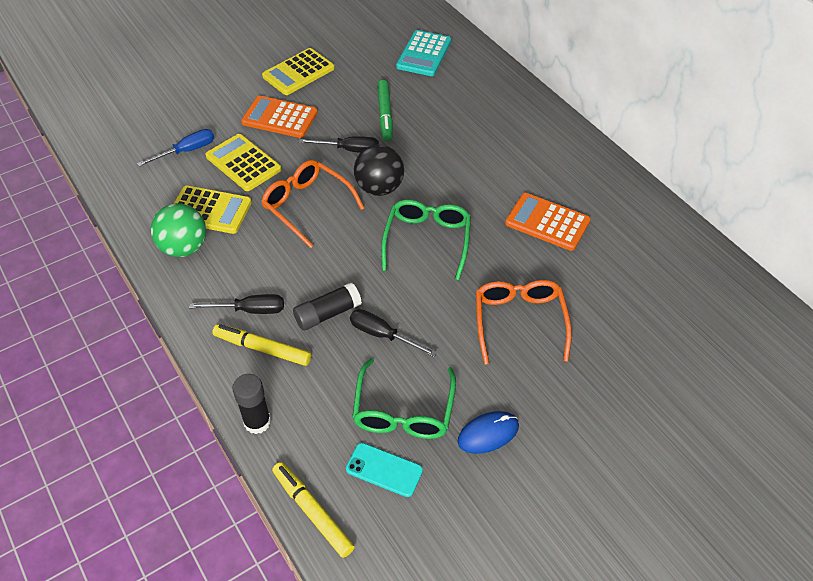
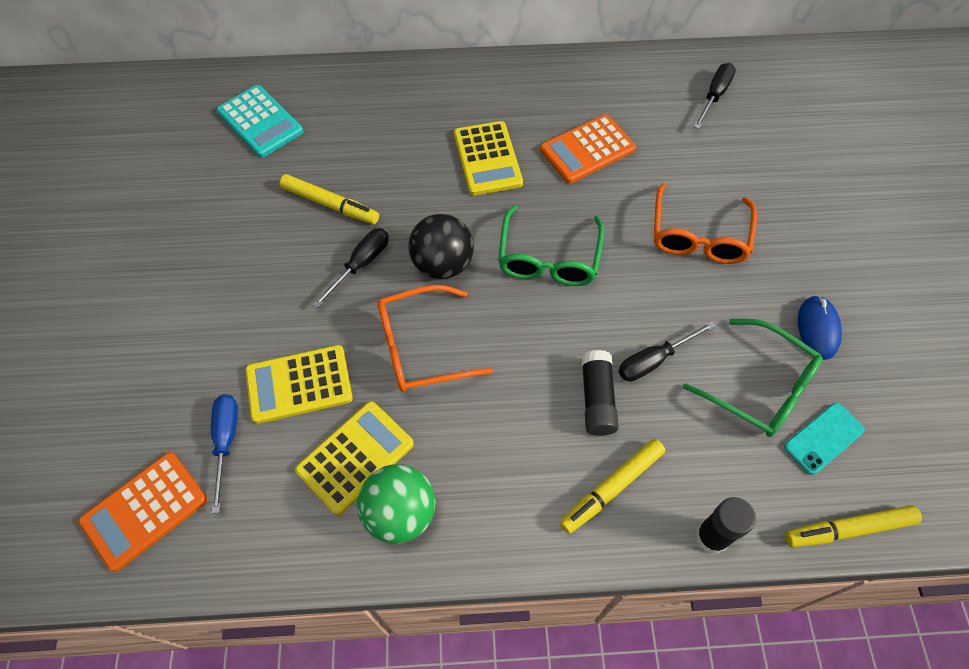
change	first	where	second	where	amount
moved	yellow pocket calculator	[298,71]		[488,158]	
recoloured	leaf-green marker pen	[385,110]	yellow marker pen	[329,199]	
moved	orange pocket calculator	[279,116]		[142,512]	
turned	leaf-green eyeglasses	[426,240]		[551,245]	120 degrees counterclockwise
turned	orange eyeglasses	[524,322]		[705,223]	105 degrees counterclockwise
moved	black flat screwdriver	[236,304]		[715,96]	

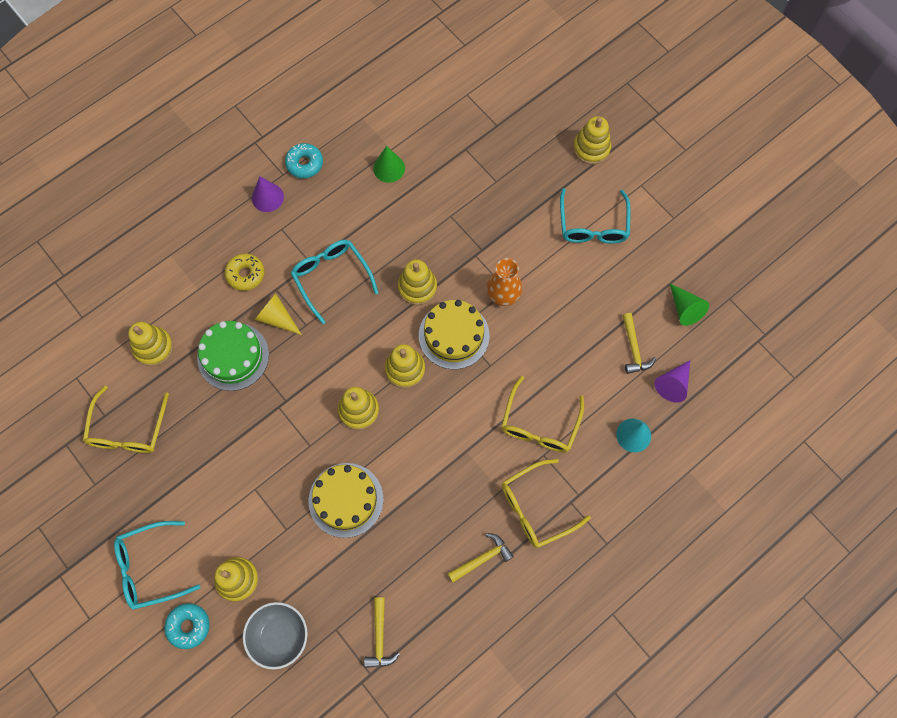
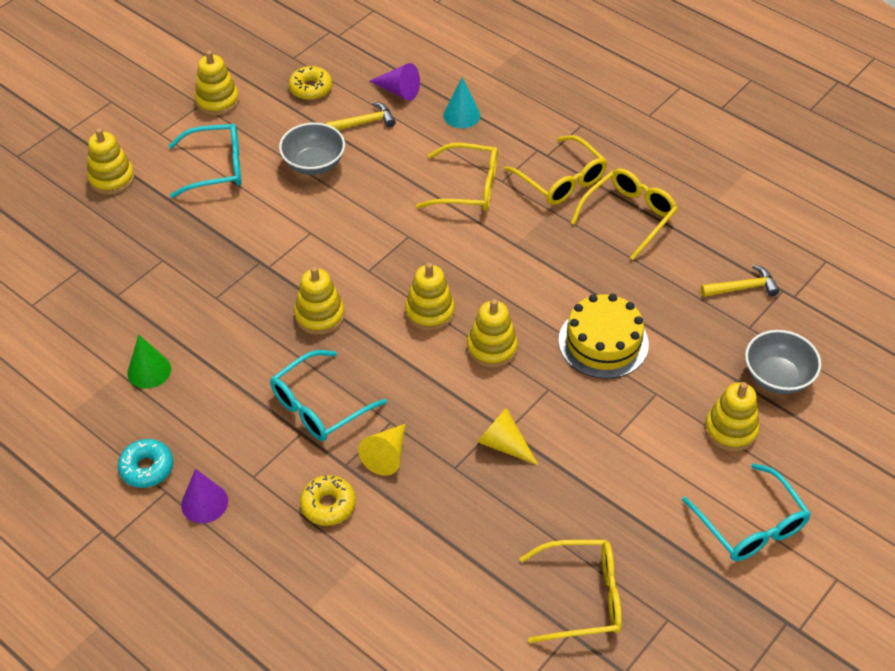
change	first	where	second	where	amount
removed	orange vase	[504,282]			
replaced	leaf-green cone	[689,304]	yellow glazed donut	[310,83]	
removed	yellow cake	[454,334]			
removed	leaf-green cake	[233,356]			
moved	yellow stacking toy	[150,344]		[217,83]	
replaced	yellow hammer	[481,558]	yellow eyeglasses	[624,214]	
removed	turquoise glazed donut	[186,626]			
added			grey deep dish	[312,149]	
added			yellow cone	[508,437]	

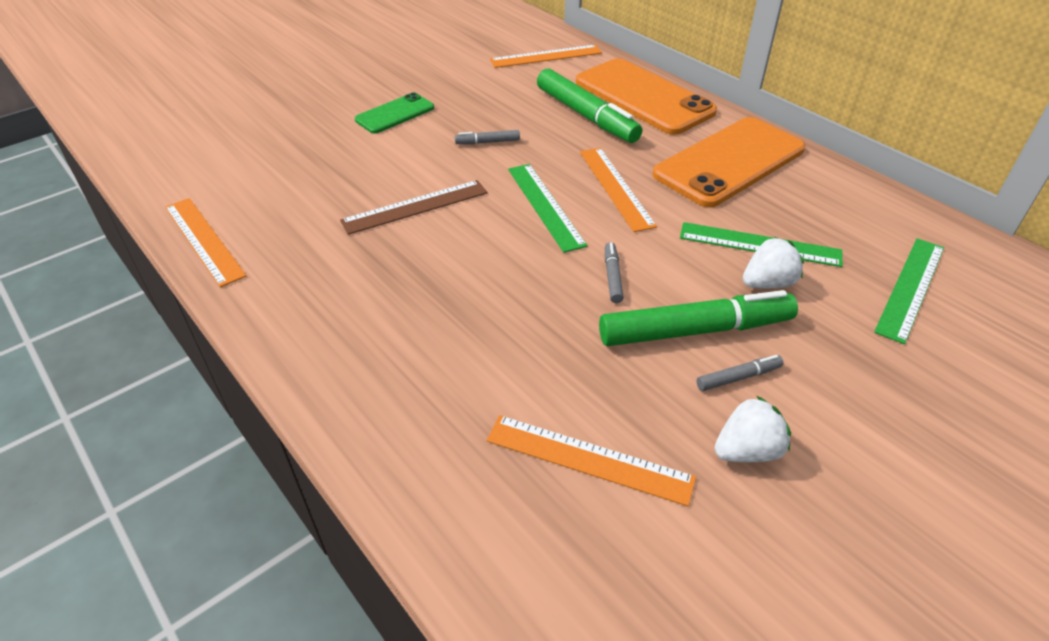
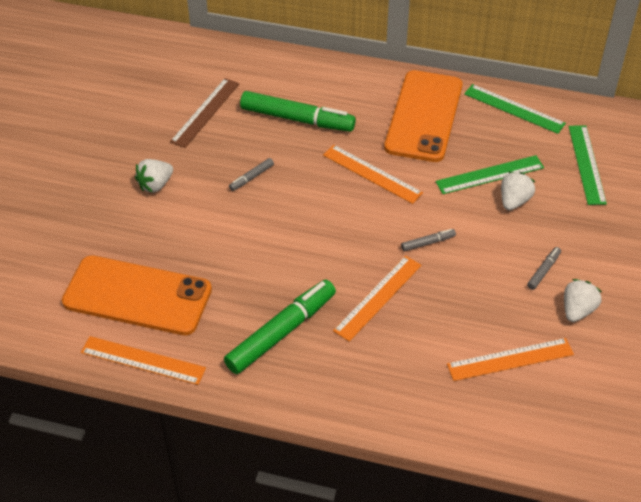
change	first	where	second	where	amount
moved	orange measuring stick	[546,56]		[377,299]	
moved	orange phone	[646,96]		[137,295]	
replaced	leaf-green phone	[394,113]	pure white berry	[154,176]	
moved	leaf-green measuring stick	[548,208]		[515,109]	
moved	brown measuring stick	[414,207]		[204,113]	
turned	grey marker pen	[614,272]		[428,240]	105 degrees clockwise
moved	leaf-green marker pen	[698,318]		[280,326]	

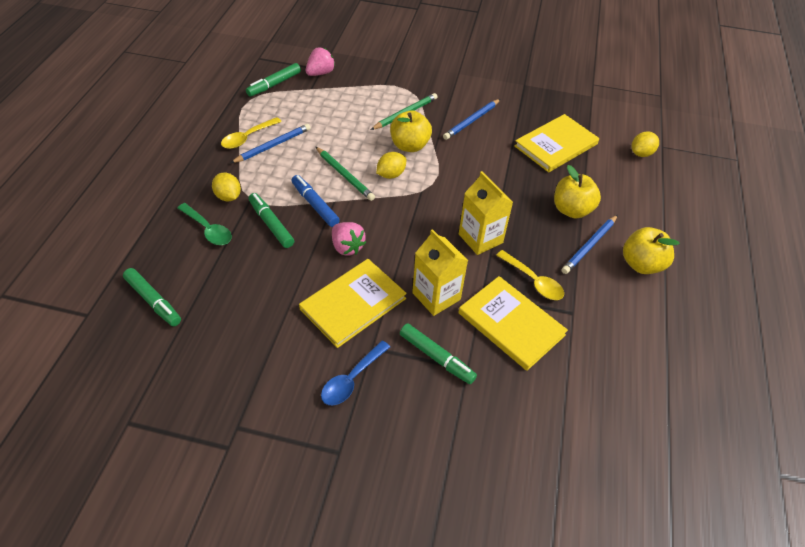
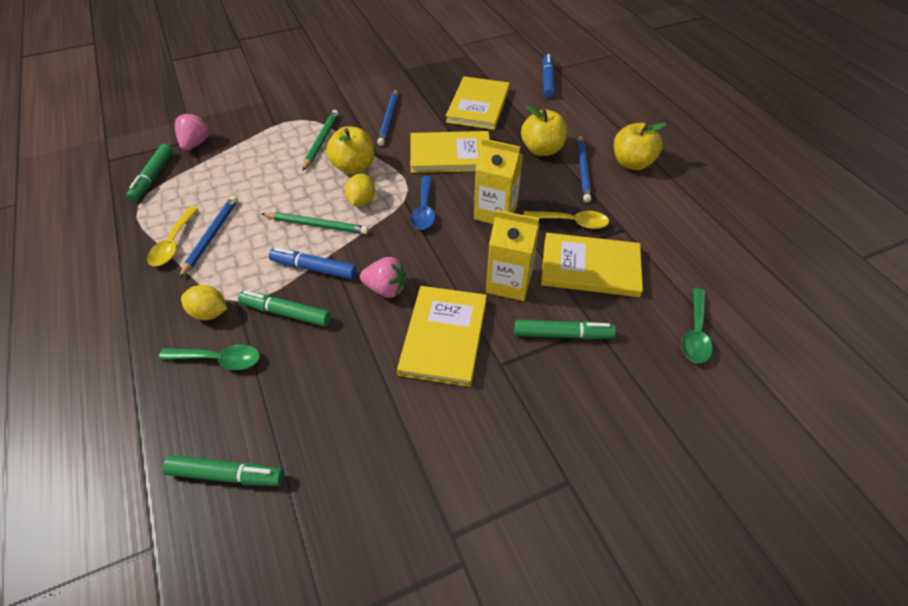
change	first	where	second	where	amount
replaced	yellow lemon	[645,144]	cobalt marker pen	[548,76]	
moved	cobalt spoon	[355,372]		[422,203]	
added			yellow hardcover	[450,152]	
added			leaf-green spoon	[697,325]	

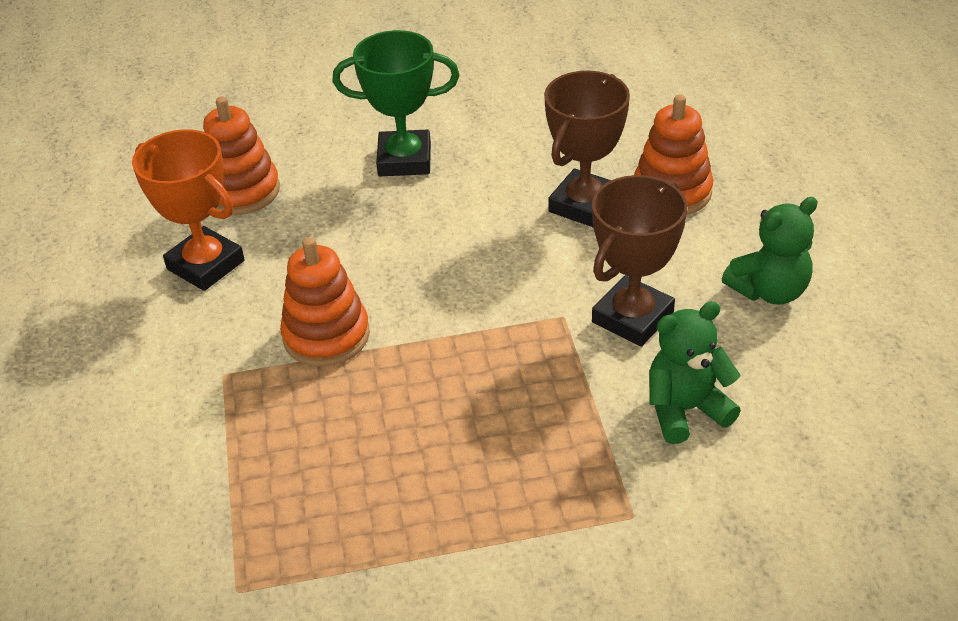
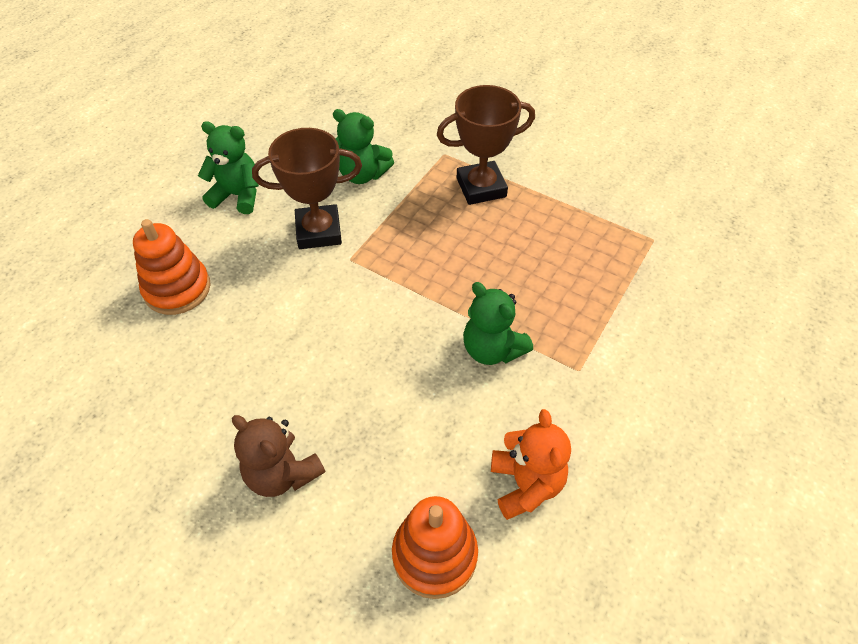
change	first	where	second	where	amount
replaced	leaf-green trophy	[395,103]	brown teddy	[278,456]	
moved	brown trophy	[587,149]		[486,145]	
replaced	orange trophy	[188,210]	orange teddy	[531,464]	
replaced	orange stacking toy	[325,302]	leaf-green teddy	[498,323]	

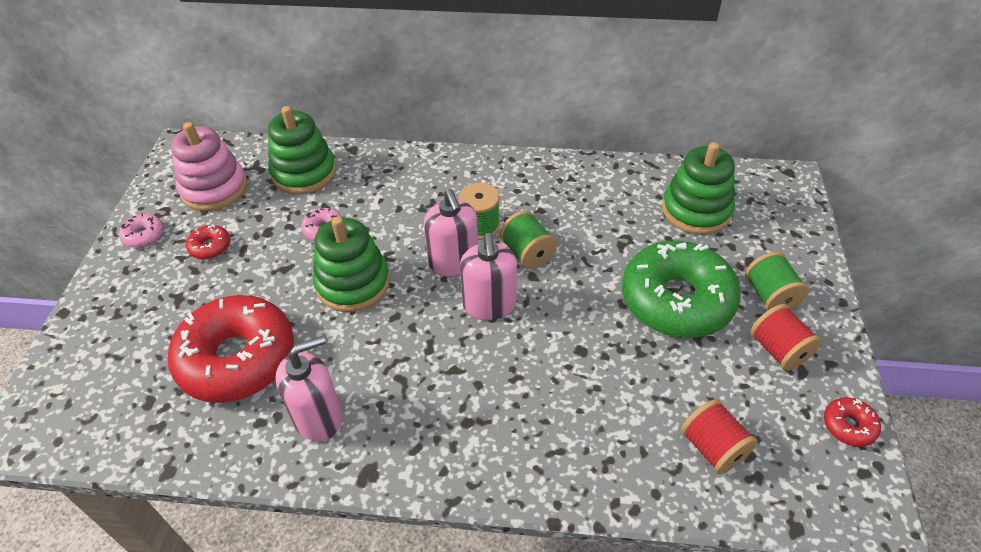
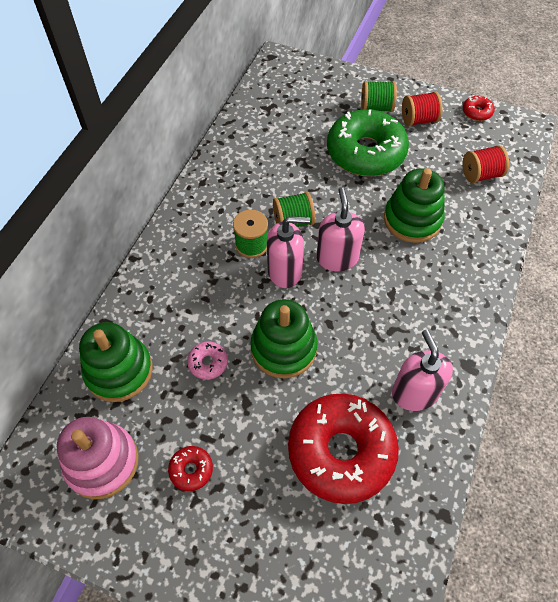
change	first	where	second	where	amount
moved	leaf-green stacking toy	[698,188]		[414,205]	
removed	rose-pink glazed donut	[141,230]			
turned	rose-pink soap dispenser	[488,276]		[340,229]	105 degrees counterclockwise

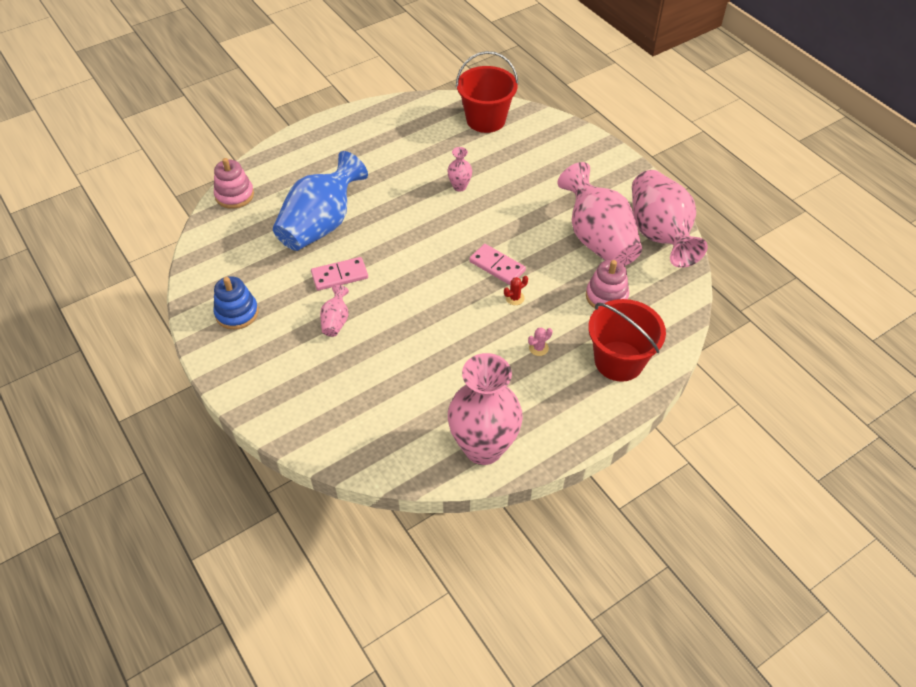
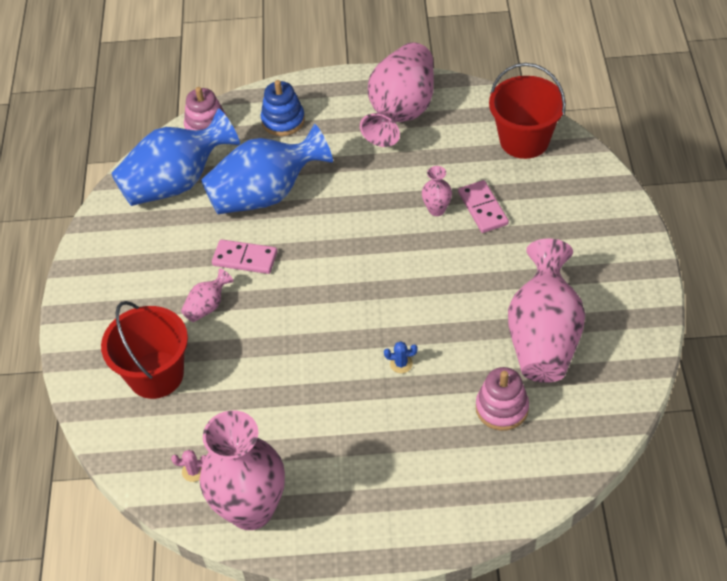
change	first	where	second	where	amount
moved	rose-pink vase	[670,219]		[397,94]	
moved	rose-pink domino piece	[497,264]		[483,206]	
moved	cobalt stacking toy	[235,303]		[283,108]	
recoloured	scarlet saguaro cactus	[516,290]	cobalt saguaro cactus	[400,357]	
moved	scarlet sand bucket	[627,340]		[144,350]	
moved	rose-pink saguaro cactus	[540,341]		[188,466]	
added			cobalt vase	[175,157]	

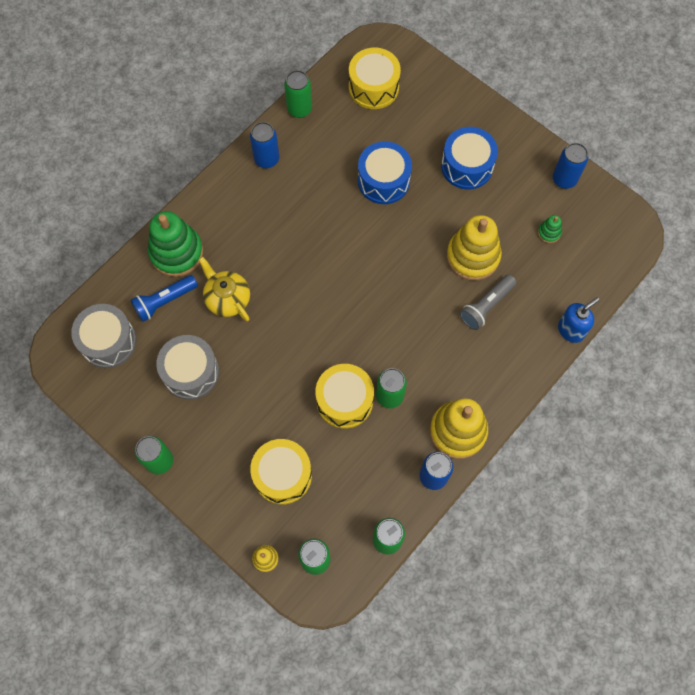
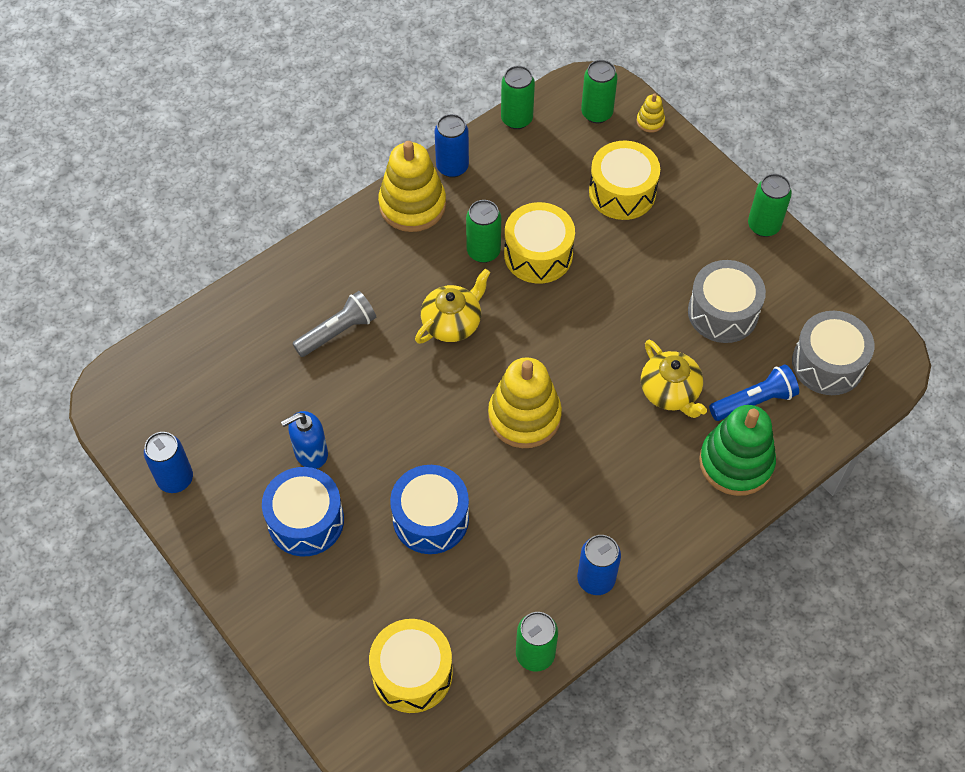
change	first	where	second	where	amount
moved	yellow stacking toy	[474,248]		[525,402]	
removed	leaf-green stacking toy	[550,229]			
moved	cobalt soap dispenser	[579,320]		[304,440]	
added			yellow tea pot	[453,306]	

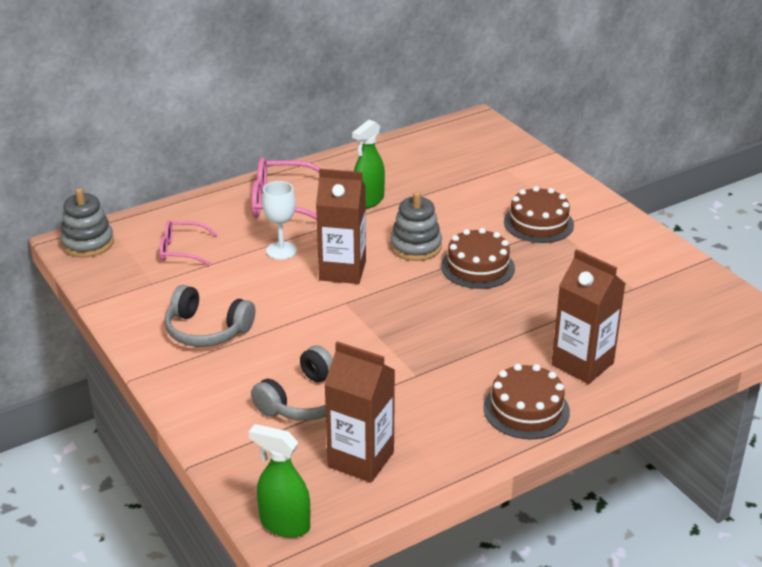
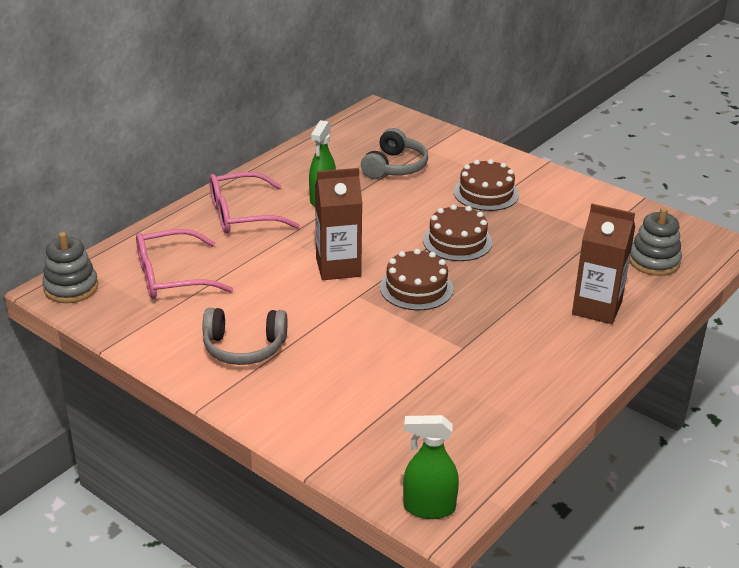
change	first	where	second	where	amount
removed	pure white chalice	[279,220]			
moved	grey stacking toy	[416,226]		[655,241]	
resized	rose-pink eyeglasses	[189,243]		[184,264]	x1.61
removed	brown carton	[359,412]			
moved	grey headset	[292,383]		[394,153]	
moved	brown cake	[526,401]		[416,279]	

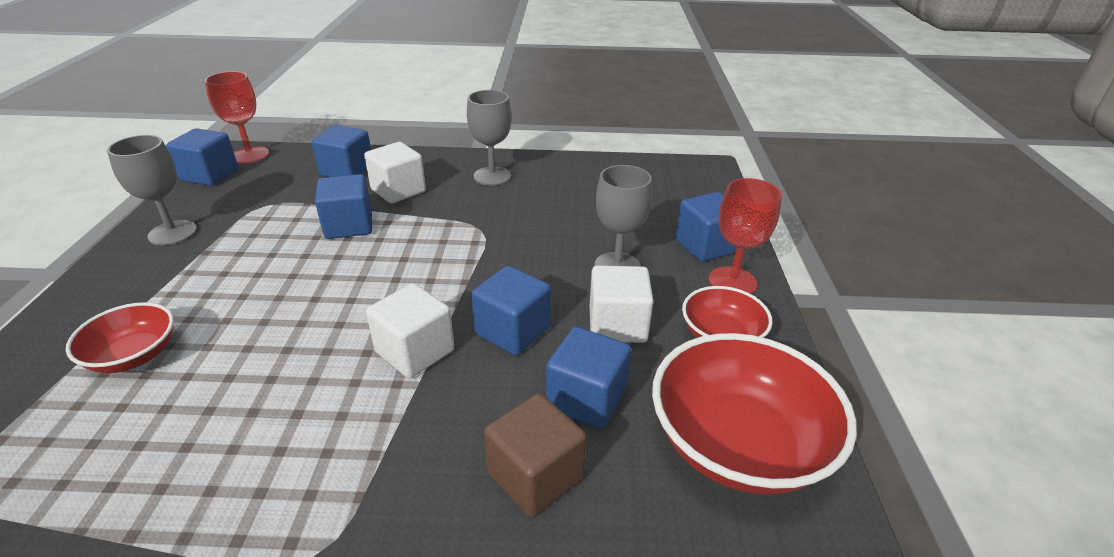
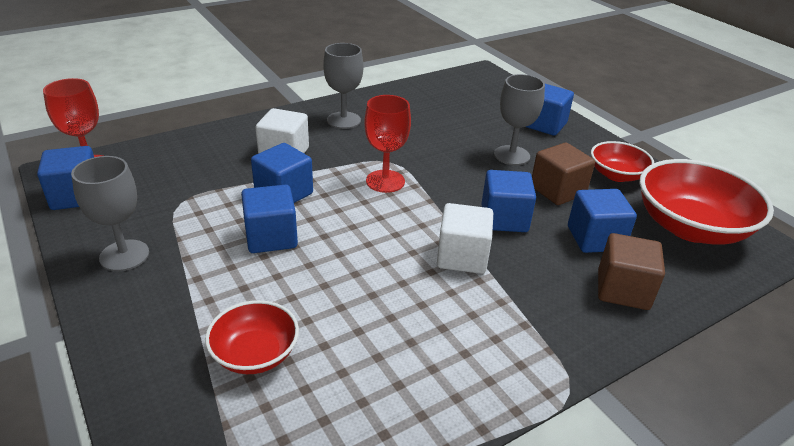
change	first	where	second	where	amount
moved	cobalt block	[341,151]		[269,219]	
moved	scarlet chalice	[745,236]		[387,144]	
recoloured	pure white block	[622,304]	brown block	[563,174]	

